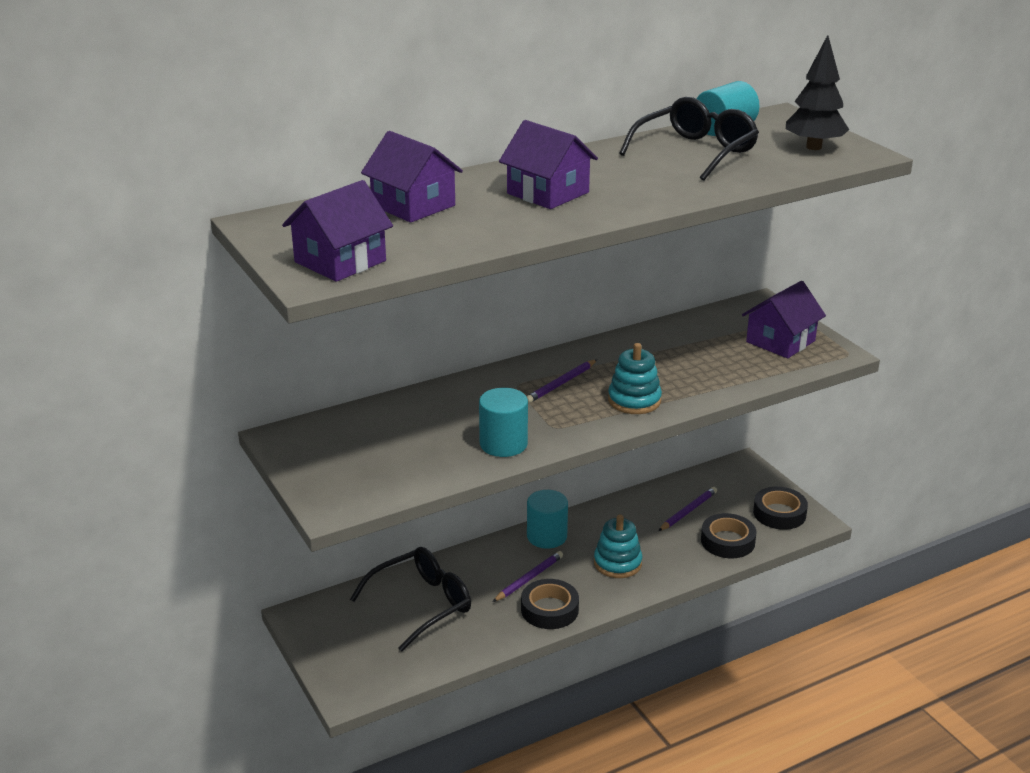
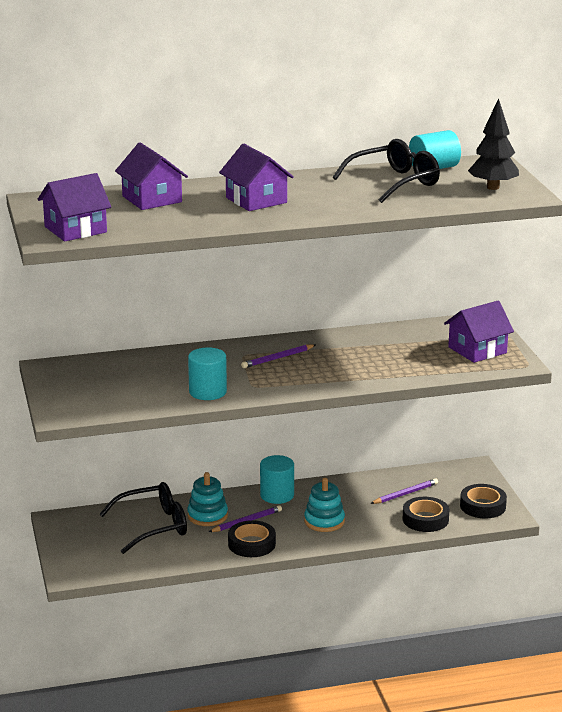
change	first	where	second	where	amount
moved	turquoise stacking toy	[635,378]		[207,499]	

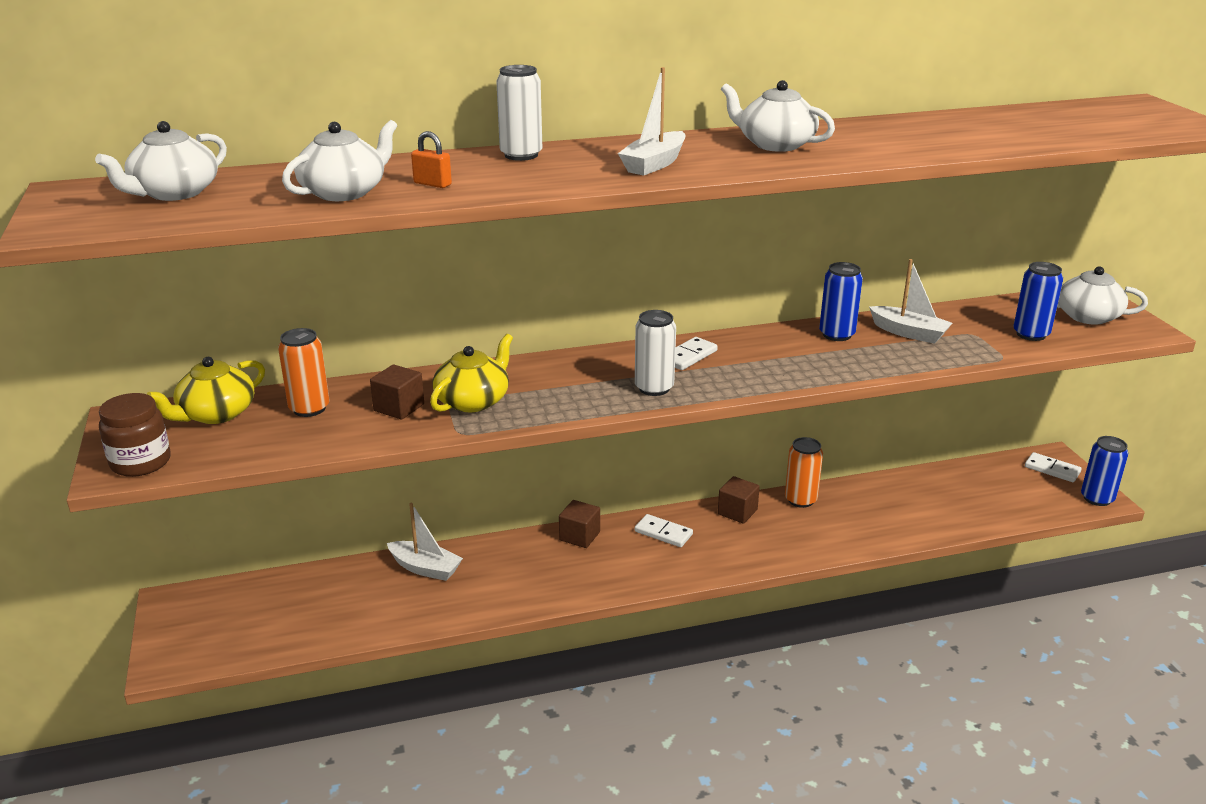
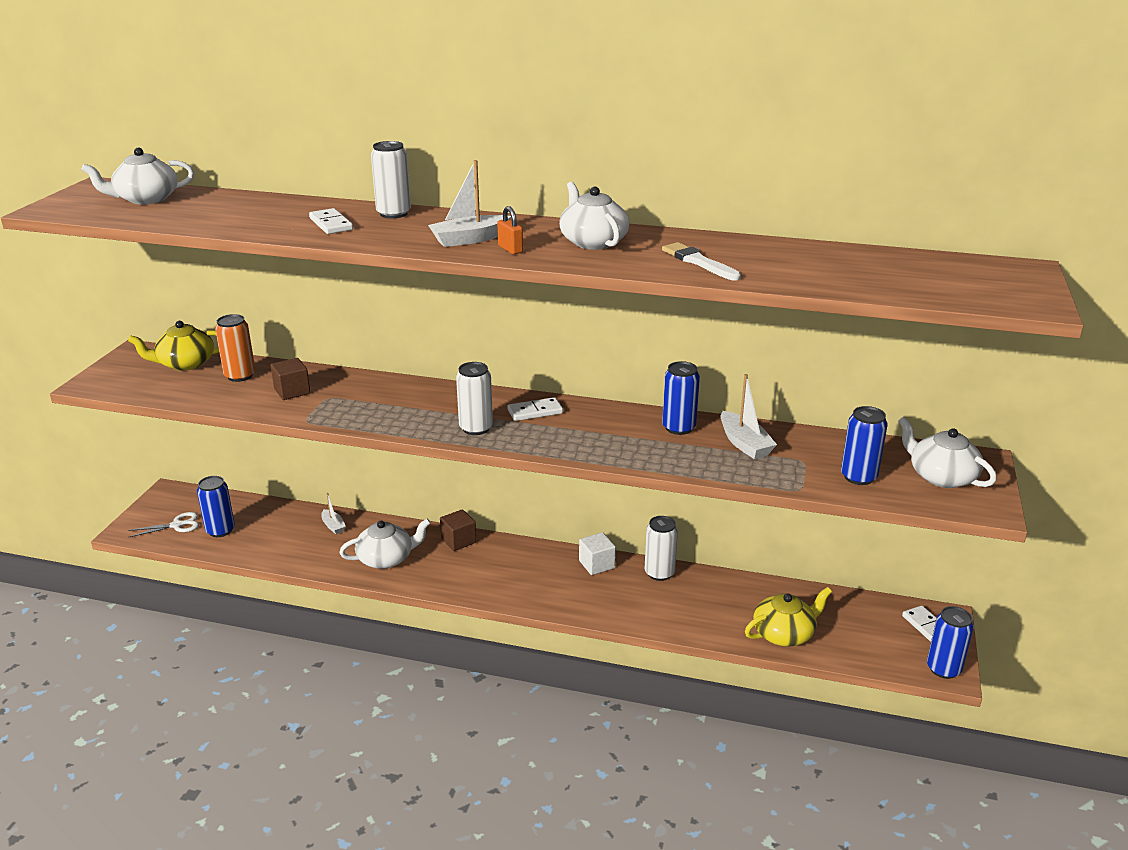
change	first	where	second	where	amount
moved	pure white tea pot	[339,160]		[385,544]	
moved	orange padlock	[431,159]		[510,230]	
moved	yellow tea pot	[471,373]		[788,616]	
removed	brown preserve jar	[135,435]			
recoloured	orange soda can	[804,472]	pure white soda can	[661,548]	
recoloured	brown block	[739,500]	pure white block	[597,553]	
resized	pure white sailboat	[425,542]		[334,513]	x0.61
moved	pure white domino piece	[663,530]		[331,221]	
added			pure white brush	[701,261]	
added			cobalt soda can	[216,506]	
added			pure white scissors	[163,524]	

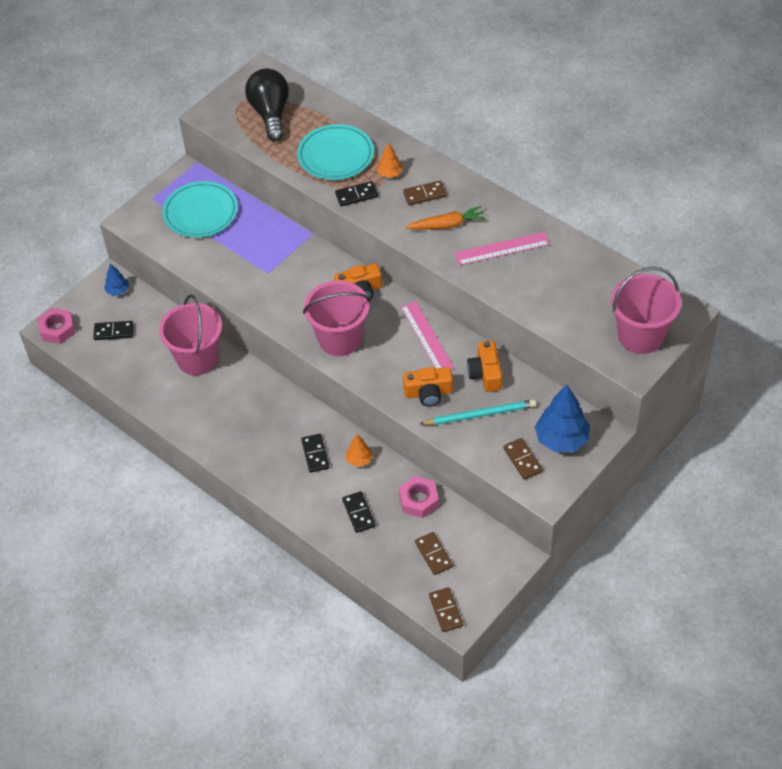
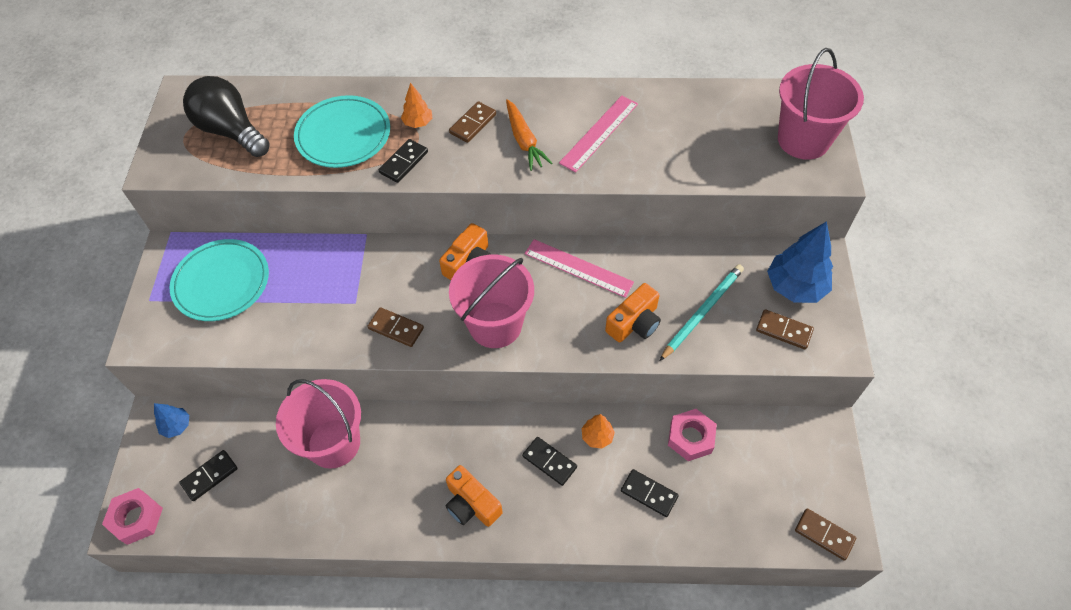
change	first	where	second	where	amount
turned	orange toy carrot	[445,217]		[529,135]	120 degrees clockwise
moved	orange camera	[484,366]		[474,496]	
moved	brown domino piece	[434,553]		[396,327]	

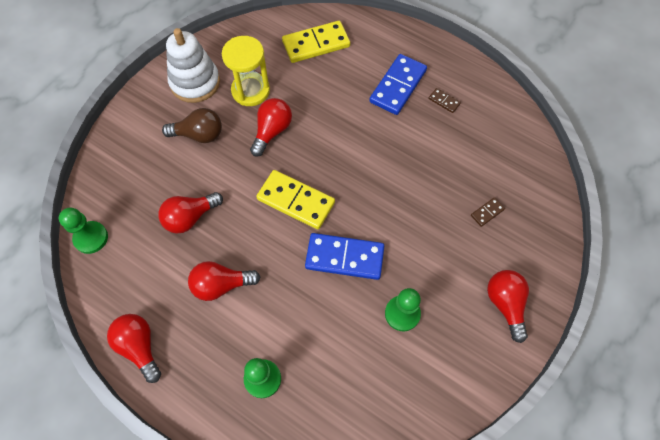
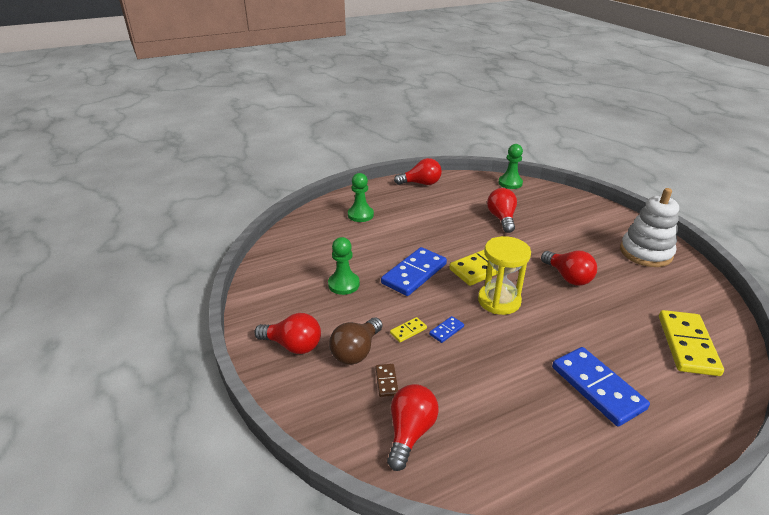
change	first	where	second	where	amount
moved	yellow sandglass	[246,71]		[504,275]	
removed	brown domino piece	[445,100]			
moved	brown bulb	[192,125]		[355,341]	
moved	scarlet bulb	[224,281]		[413,427]	
added			cobalt domino piece	[446,329]	
added			yellow domino piece	[408,329]	

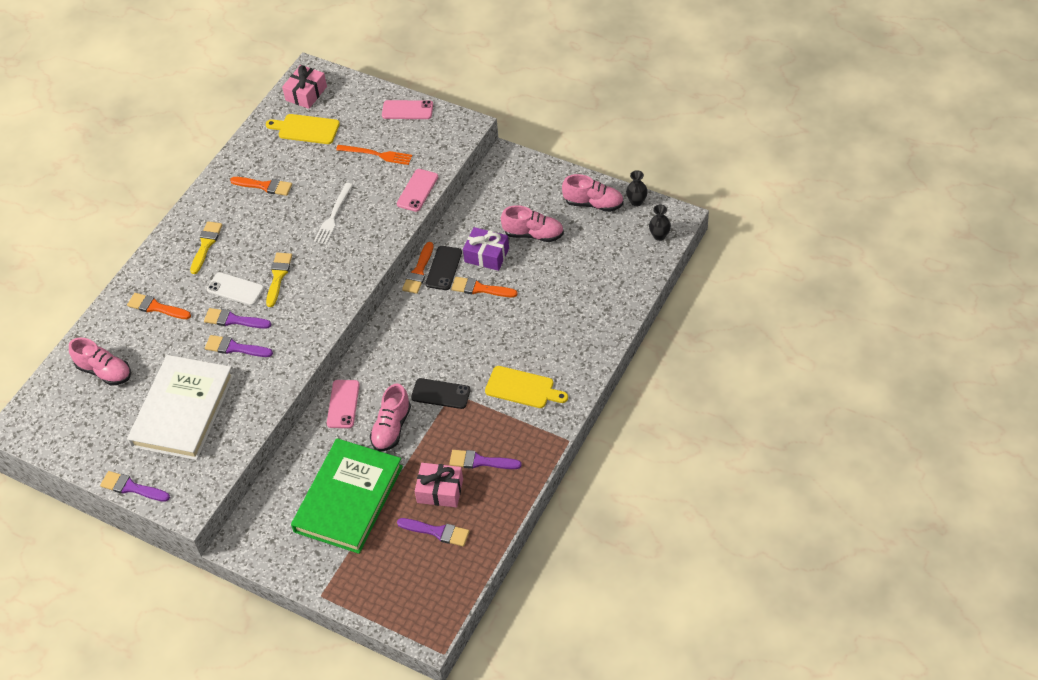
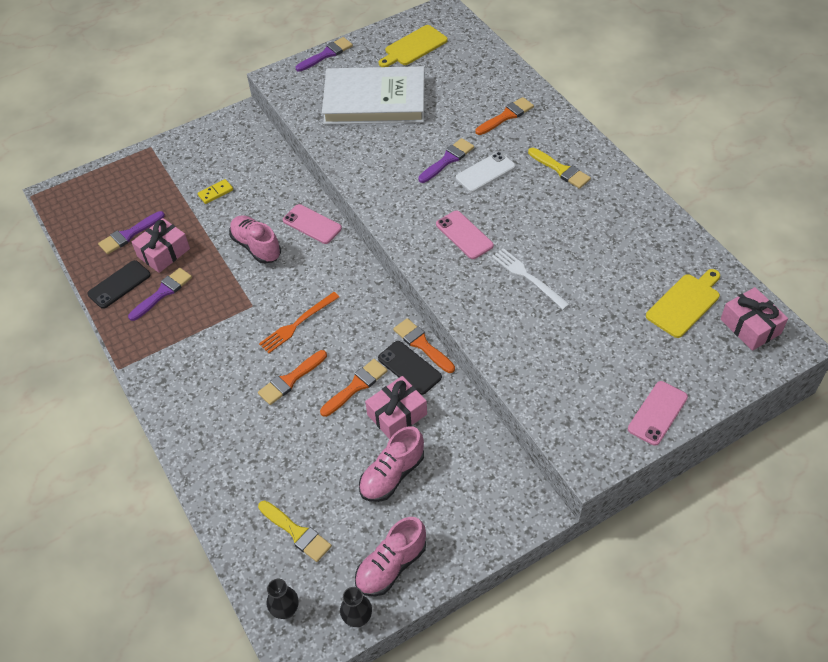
change	first	where	second	where	amount
moved	orange dinner fork	[374,155]		[299,322]	
moved	rose-pink phone	[417,190]		[465,235]	
moved	orange brush	[261,186]		[292,377]	
recoloured	royal purple present	[486,249]	rose-pink present	[396,407]	
moved	yellow brush	[279,280]		[295,531]	
removed	royal purple brush	[239,346]			
removed	rose-pink lace-up shoe	[100,361]			
turned	pure white hardcover	[180,407]		[373,95]	45 degrees counterclockwise
moved	yellow cutting board	[526,387]		[413,46]	
moved	black phone	[441,393]		[119,284]	
replaced	leaf-green hardcover	[347,496]	yellow domino piece	[215,191]	

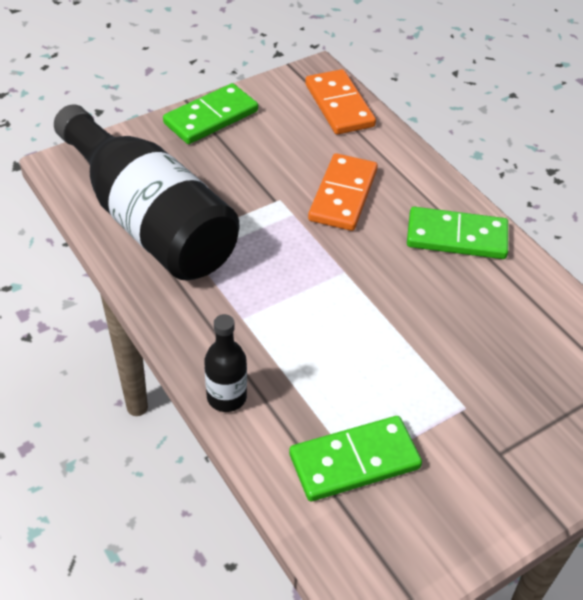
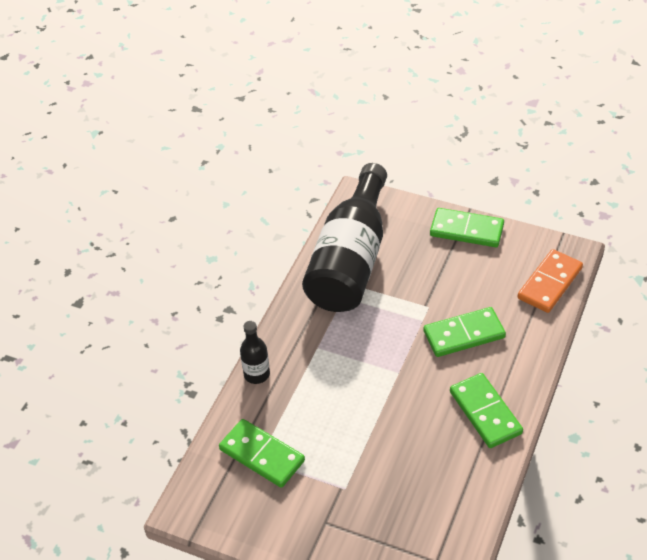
change	first	where	second	where	amount
recoloured	orange domino piece	[343,192]	leaf-green domino piece	[464,332]	

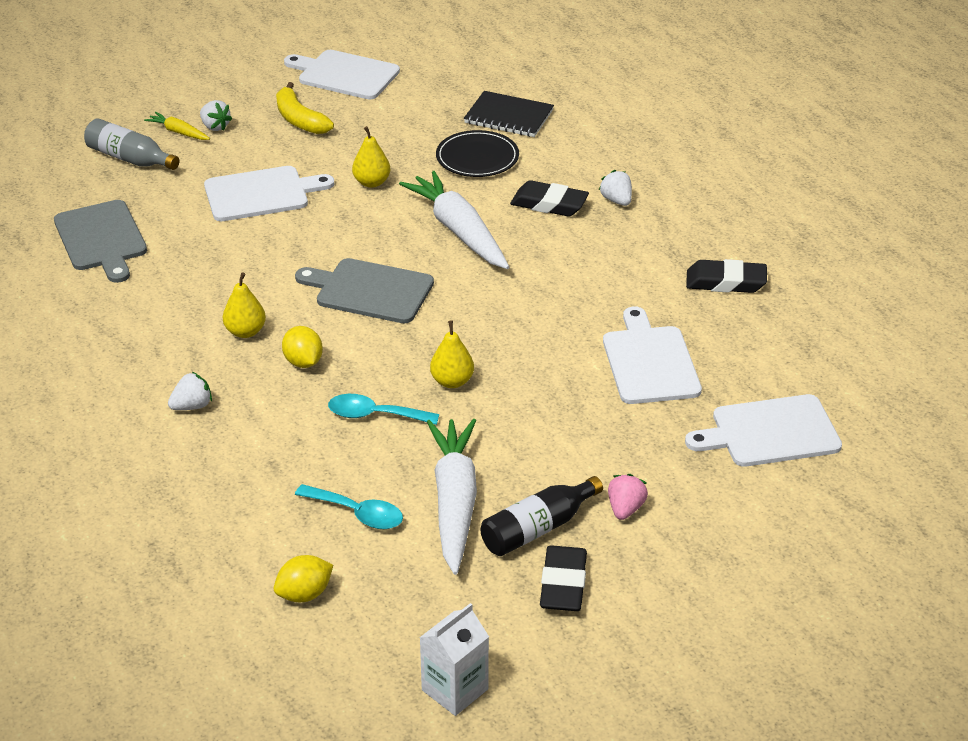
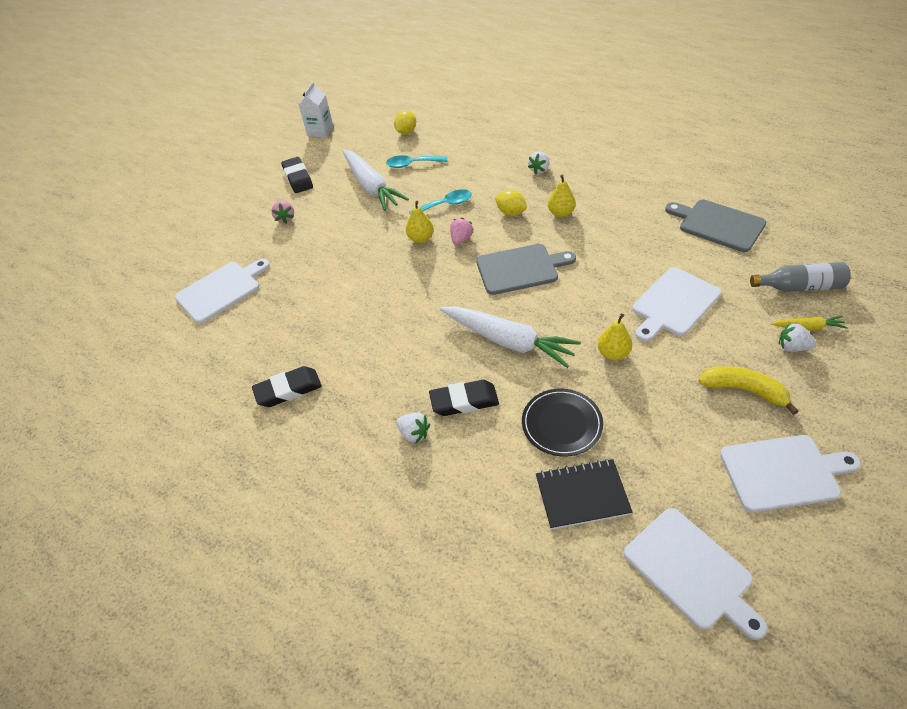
change	first	where	second	where	amount
moved	pure white cutting board	[652,355]		[696,574]	
removed	black flask	[542,516]			
added			rose-pink berry	[462,231]	

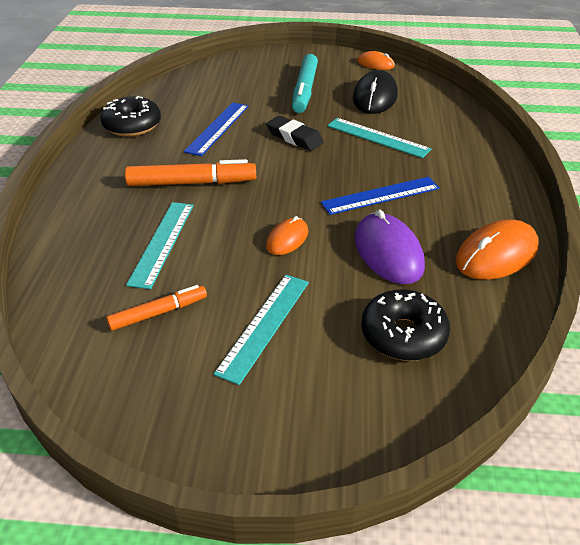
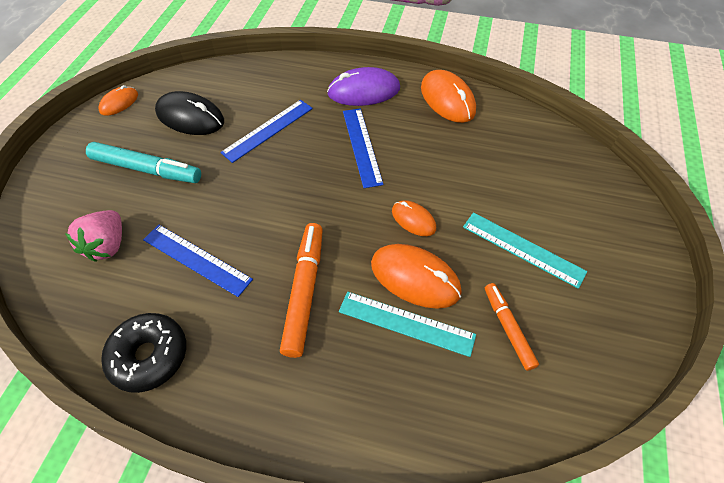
change	first	where	second	where	amount
removed	black eraser	[295,133]			
recoloured	turquoise measuring stick	[379,138]	cobalt measuring stick	[266,131]	
moved	royal purple PC mouse	[390,246]		[363,86]	
removed	black glazed donut	[405,325]			
added			rose-pink berry	[93,236]	
added			orange PC mouse	[416,276]	

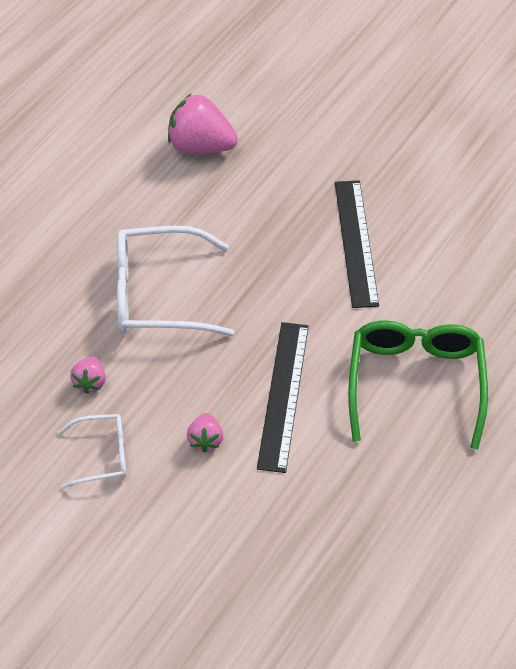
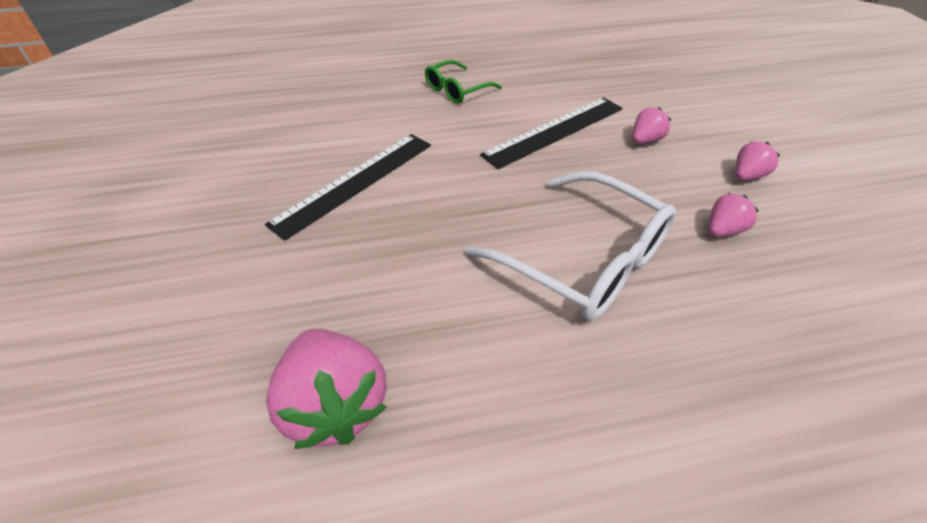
change	first	where	second	where	amount
resized	leaf-green eyeglasses	[418,384]		[463,82]	x0.54
replaced	pure white eyeglasses	[92,451]	rose-pink berry	[757,161]	

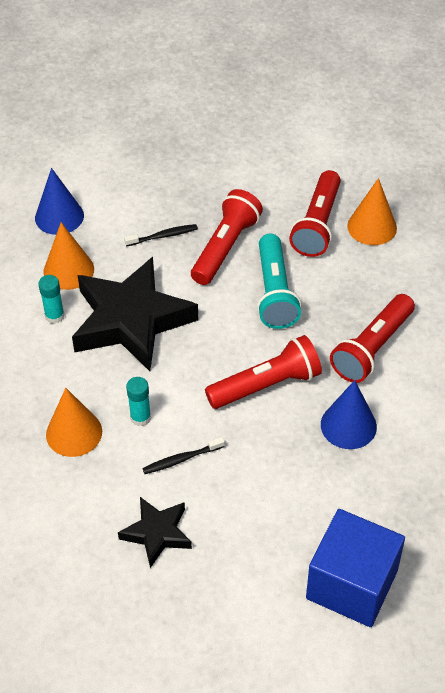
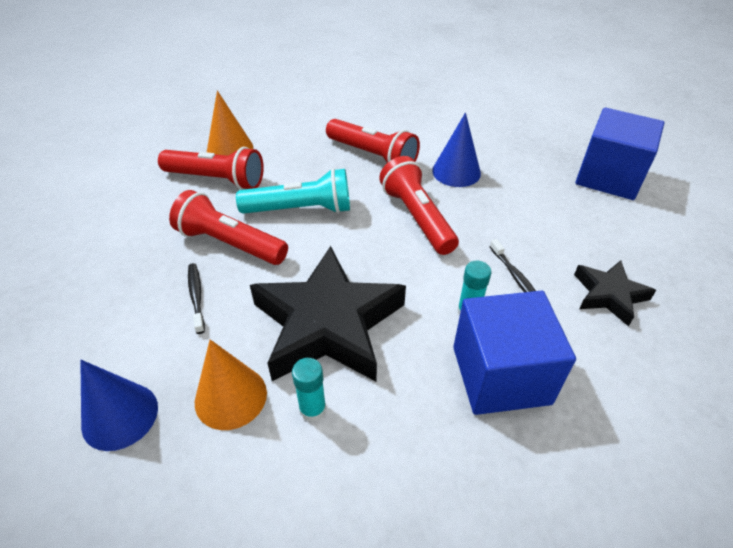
change	first	where	second	where	amount
replaced	orange cone	[74,422]	cobalt block	[514,353]	

